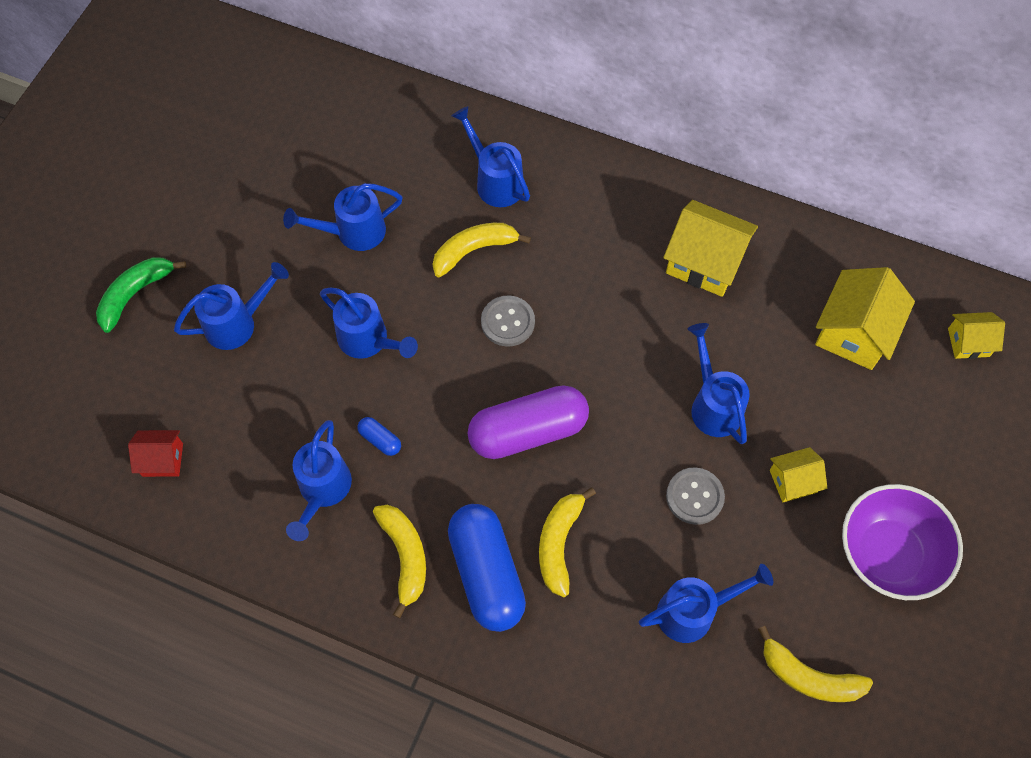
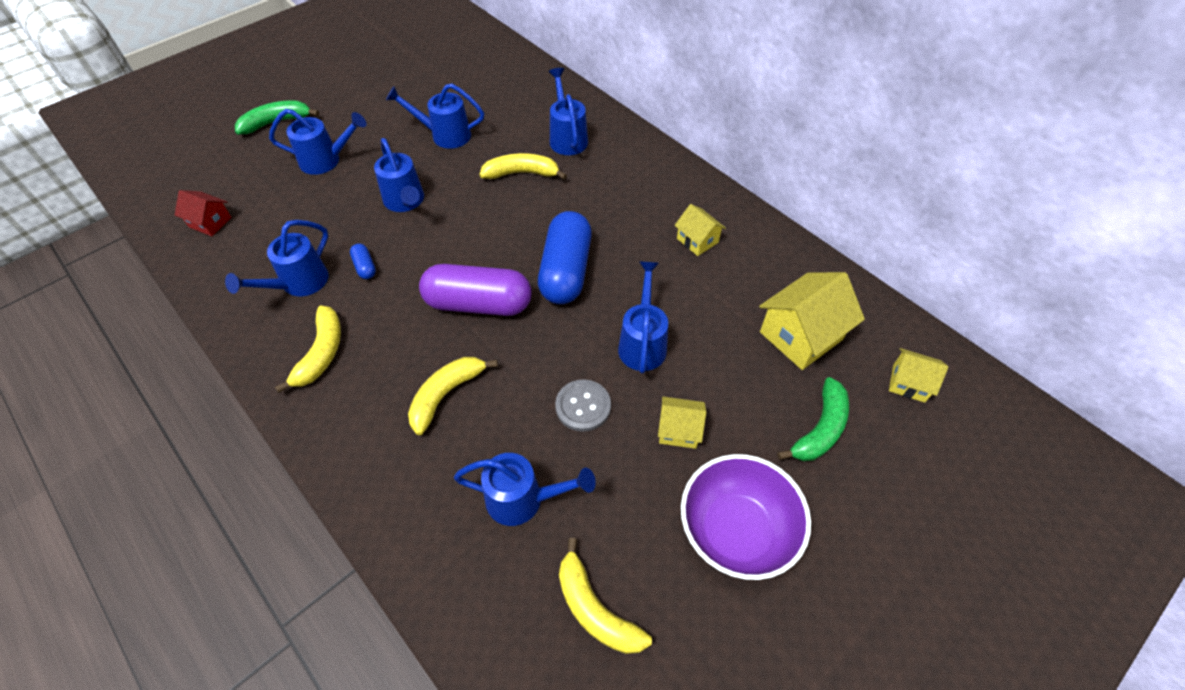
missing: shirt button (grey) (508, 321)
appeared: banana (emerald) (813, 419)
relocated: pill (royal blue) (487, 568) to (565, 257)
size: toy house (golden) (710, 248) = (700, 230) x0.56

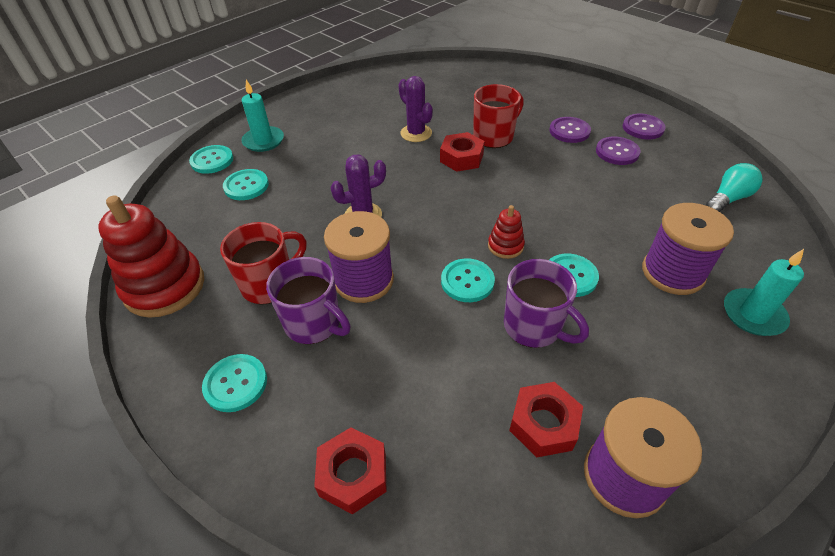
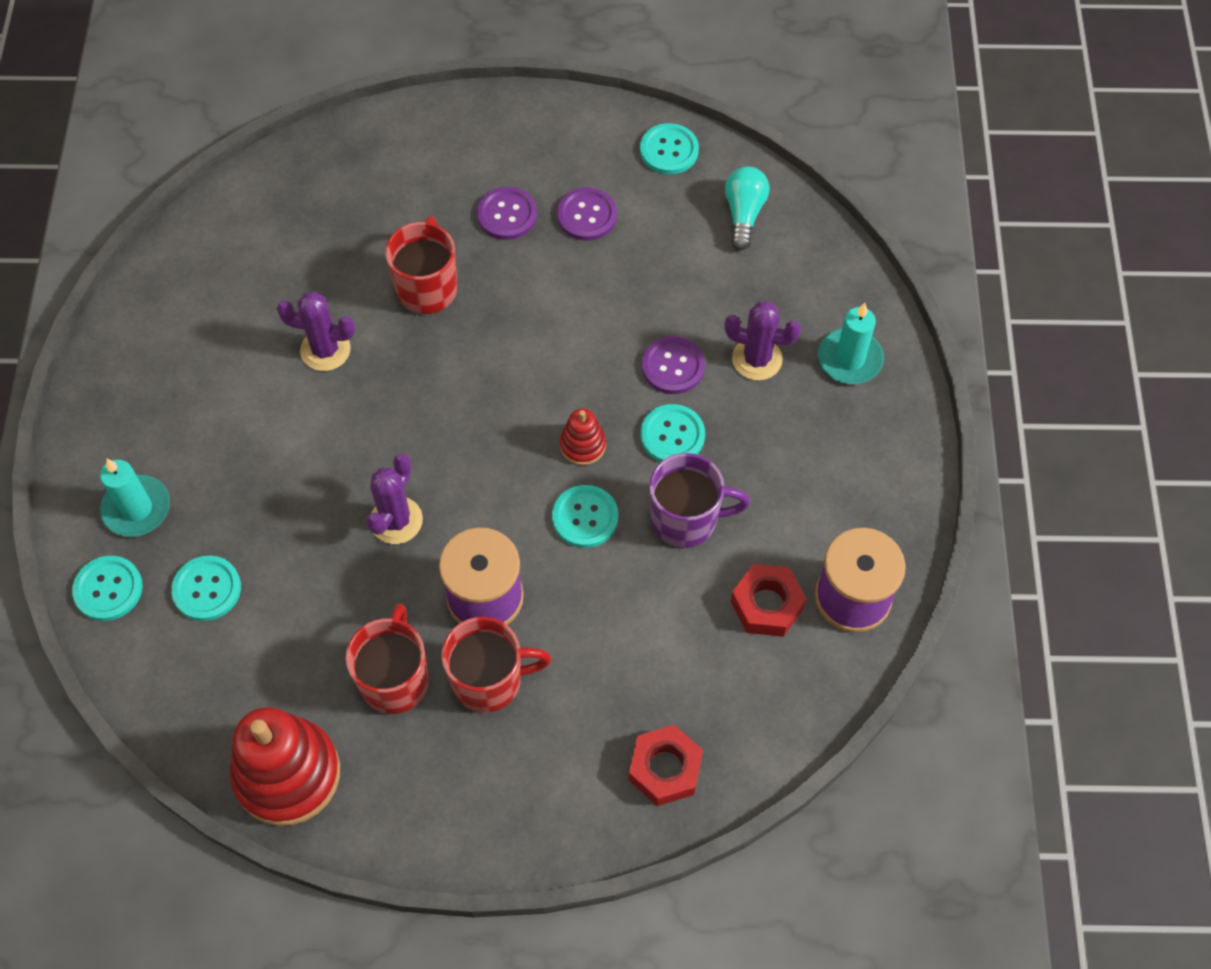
missing: hex nut (crimson) (462, 152)
relocated: shirt button (aqua) (234, 383) to (669, 148); shirt button (purple) (644, 126) to (673, 365)
exchanged: spool (purple) (688, 249) to cactus (purple) (762, 341)
colour: coffee mug (purple) (308, 300) to coffee mug (crimson) (497, 665)

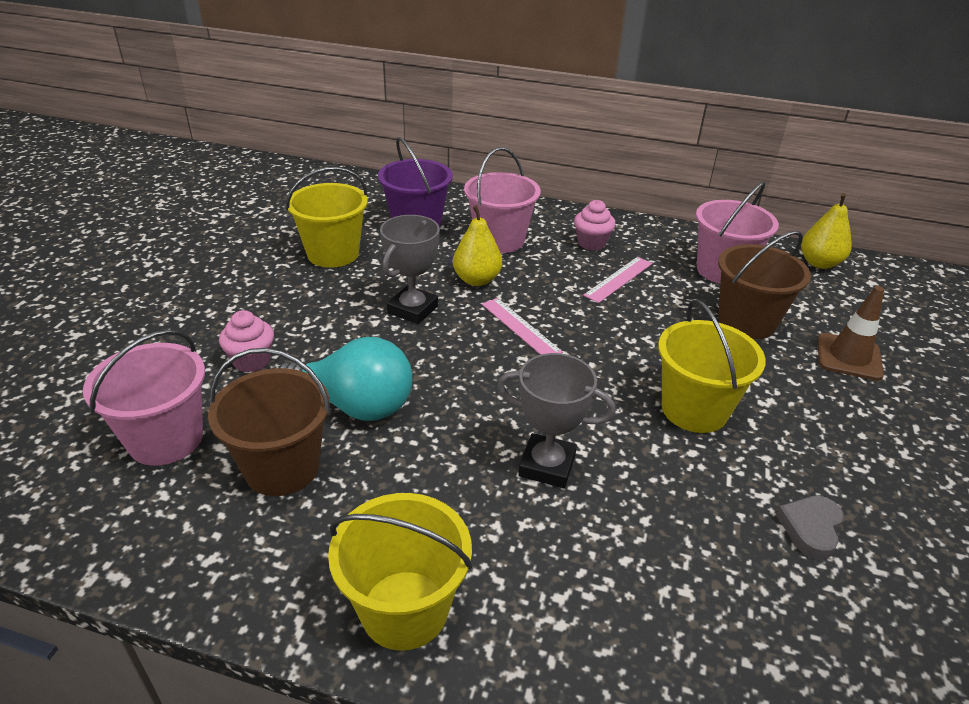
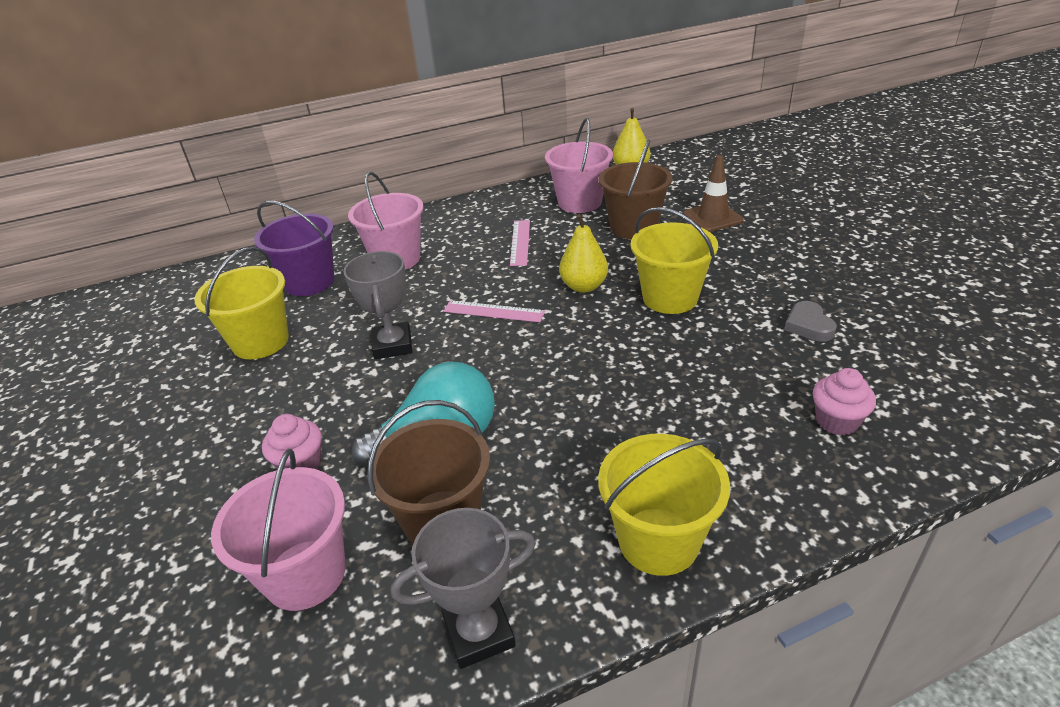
relocated: pear fruit (golden) (477, 245) to (583, 253); trophy (grey) (556, 420) to (463, 588); cupcake (pink) (594, 225) to (844, 401)

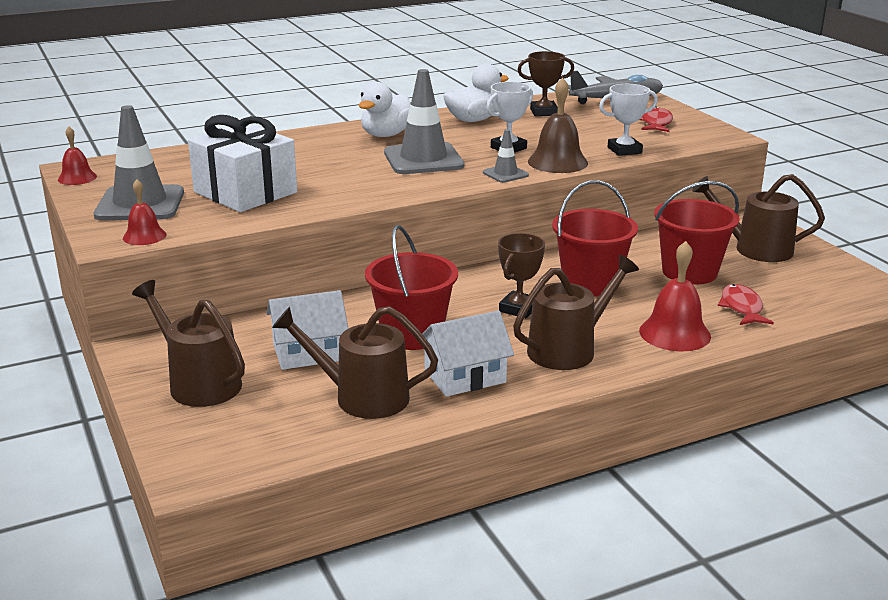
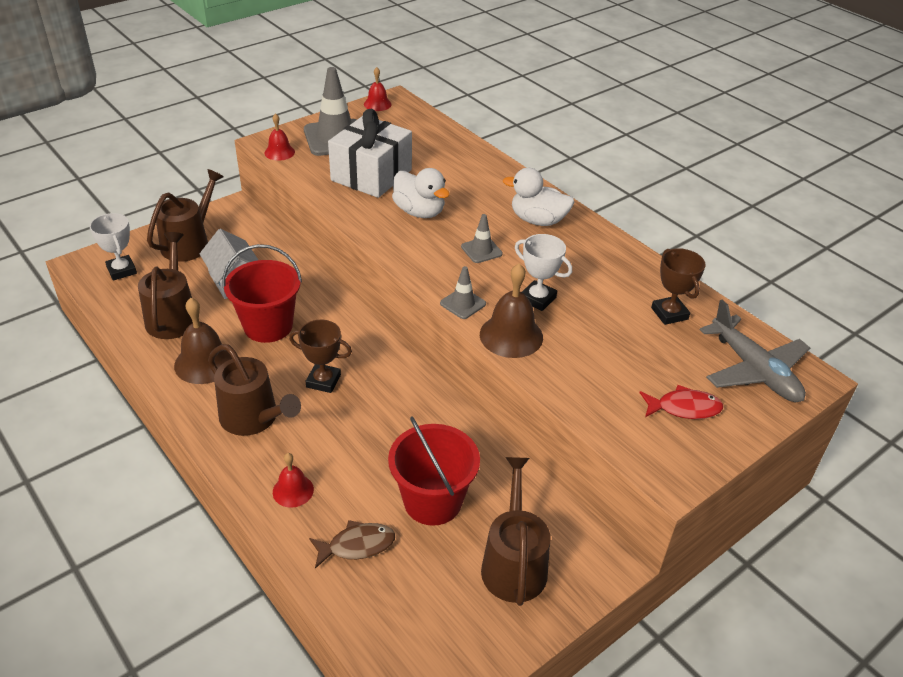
missing: bucket (crimson) (595, 238)
relocated: toy duck (white) (476, 92) to (421, 193); trophy (white) (628, 120) to (113, 246)
exchanged: toy house (white) (468, 353) to hand bell (brown) (203, 341)
colour: toy fish (crimson) (746, 304) to toy fish (brown) (352, 544)
size: safety cone (grey) (424, 121) = (482, 238) x0.49; hand bell (crimson) (675, 296) = (293, 480) x0.60

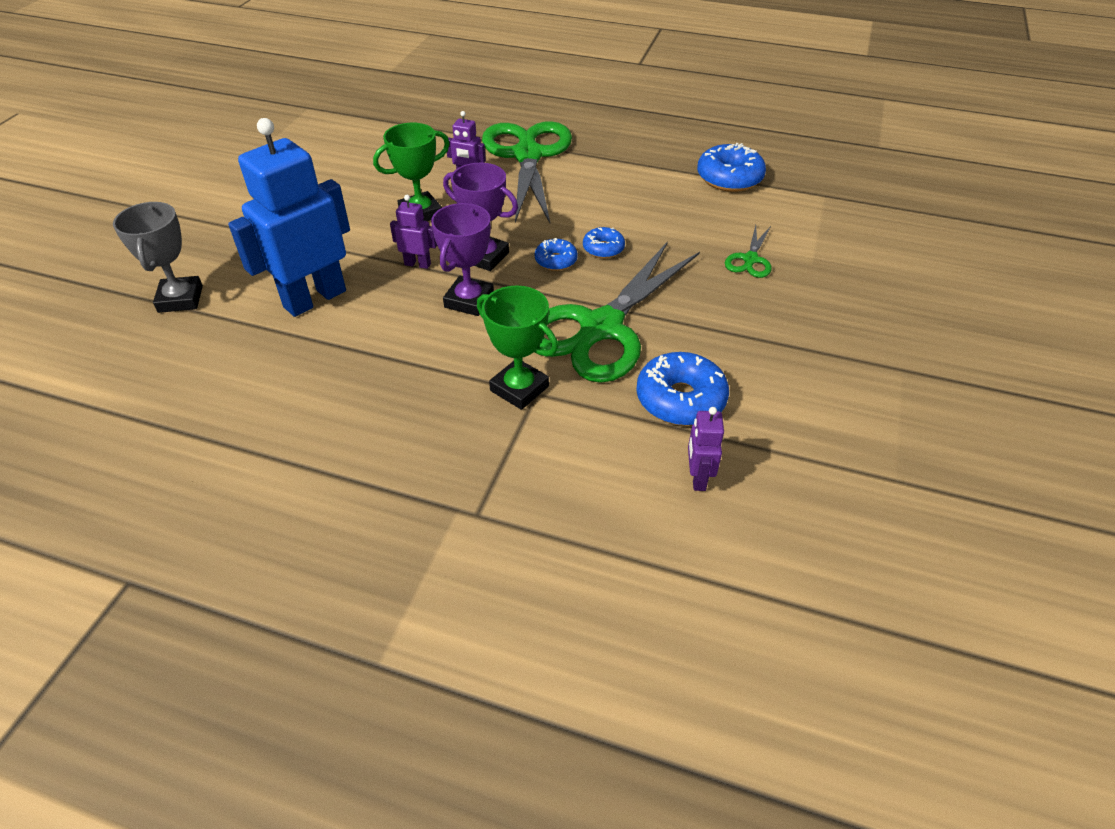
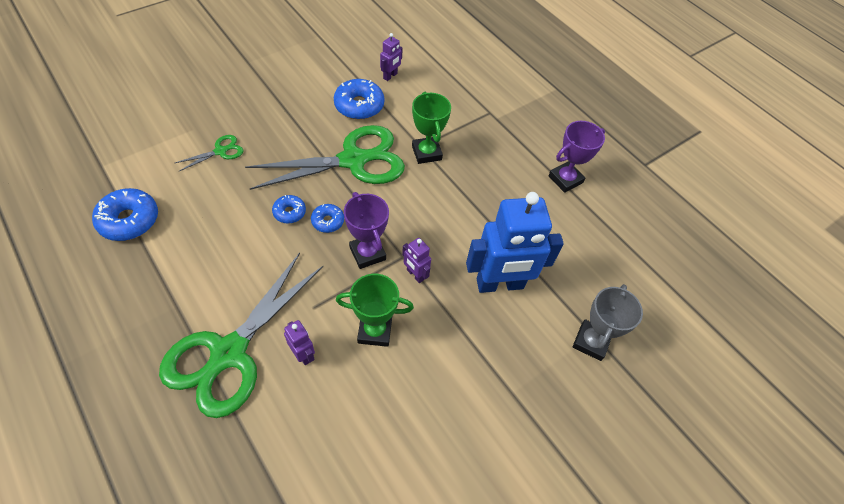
relocated: trophy (purple) (462, 259) to (577, 157)

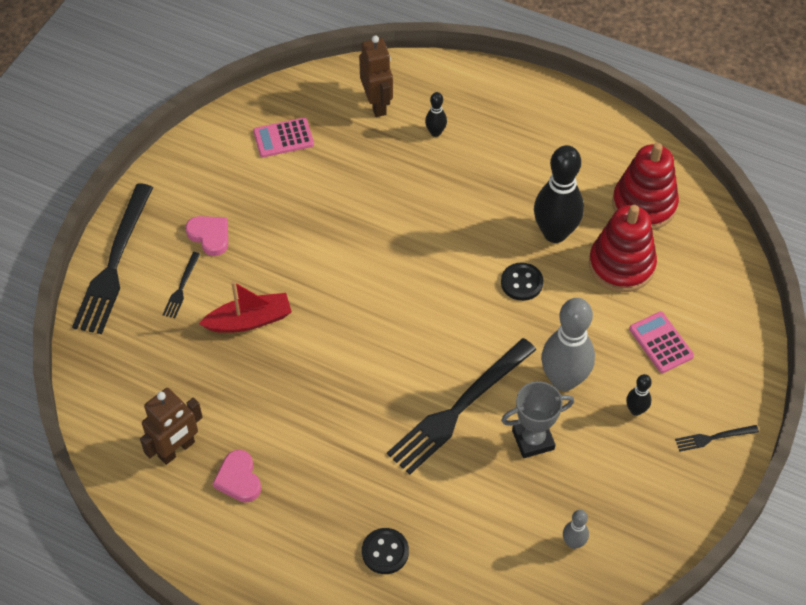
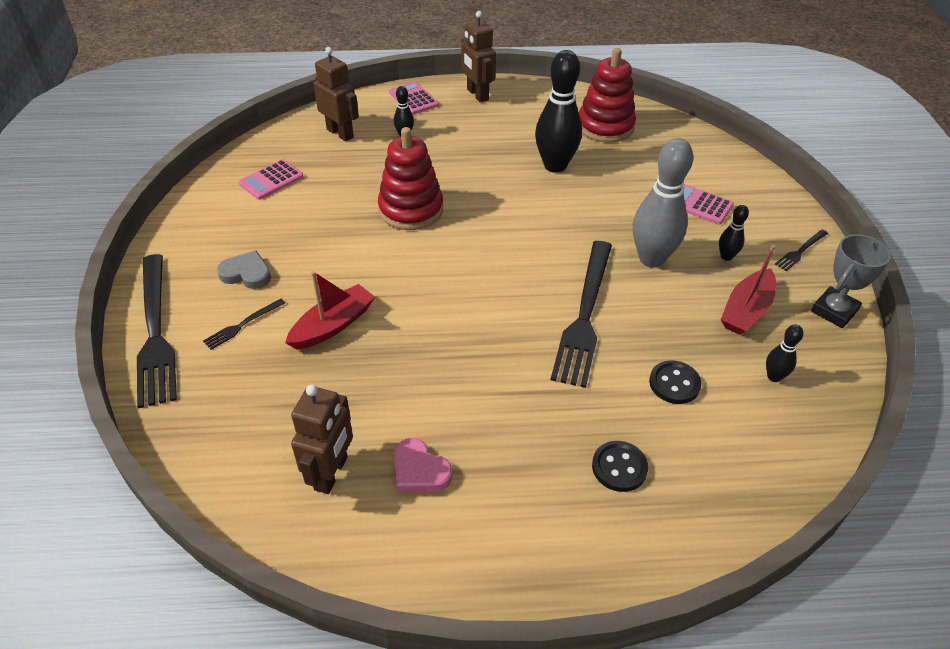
appeared: adding machine (pink) (414, 98); robot figure (brown) (478, 57); boat (crimson) (748, 290)
relocated: shirt button (black) (522, 281) to (675, 382); trophy (grey) (537, 419) to (851, 281); ring stacker (crimson) (623, 248) to (410, 178)
colour: heart (pink) (206, 236) to heart (grey) (244, 269); tenpin (grey) (576, 529) to tenpin (black) (784, 353)
spun: fork (black) (181, 285) = (244, 324) 60 degrees clockwise

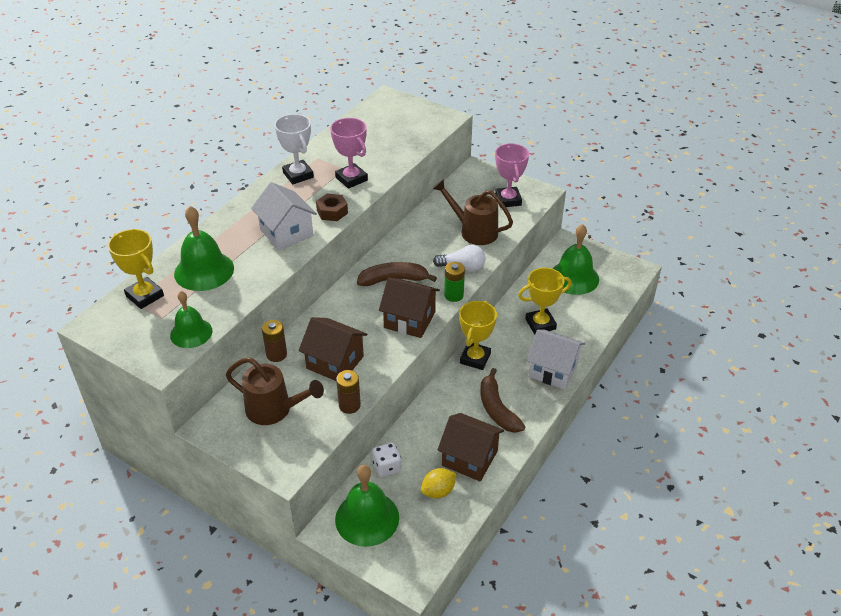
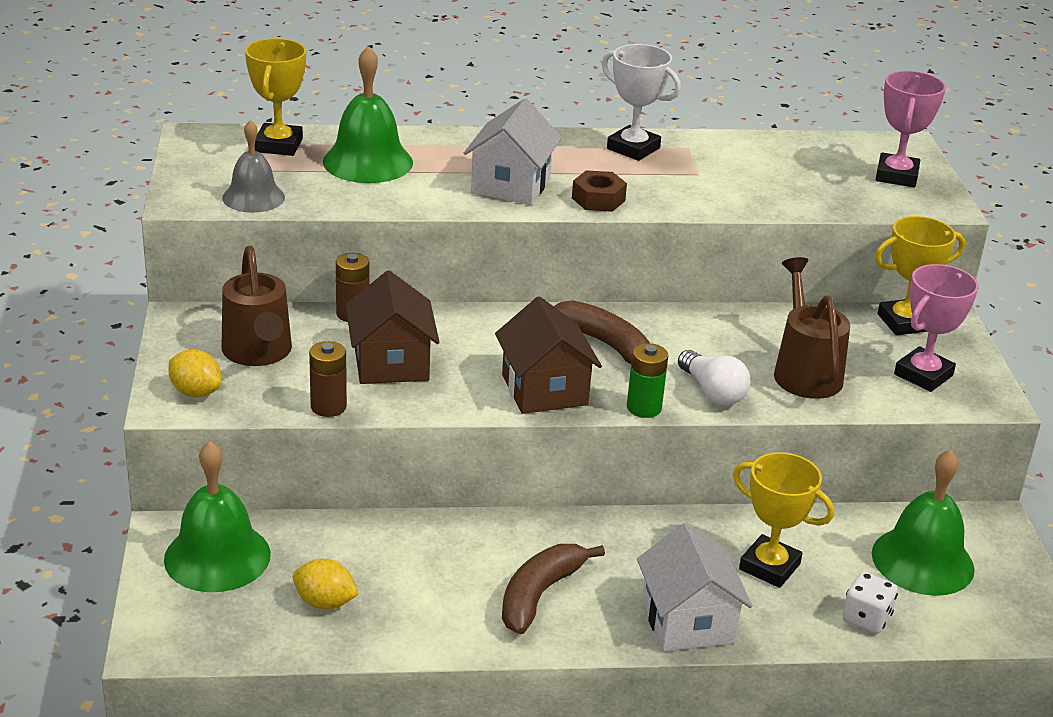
missing: toy house (brown) (470, 447)
appeared: citrus fruit (golden) (194, 373)
relocated: trophy (pink) (349, 153) to (910, 129); dice (white) (386, 460) to (870, 603); trophy (golden) (478, 335) to (920, 275)
colour: hand bell (emerald) (191, 319) to hand bell (grey) (253, 166)
spun: trophy (white) (294, 149) = (641, 102) 75 degrees counterclockwise

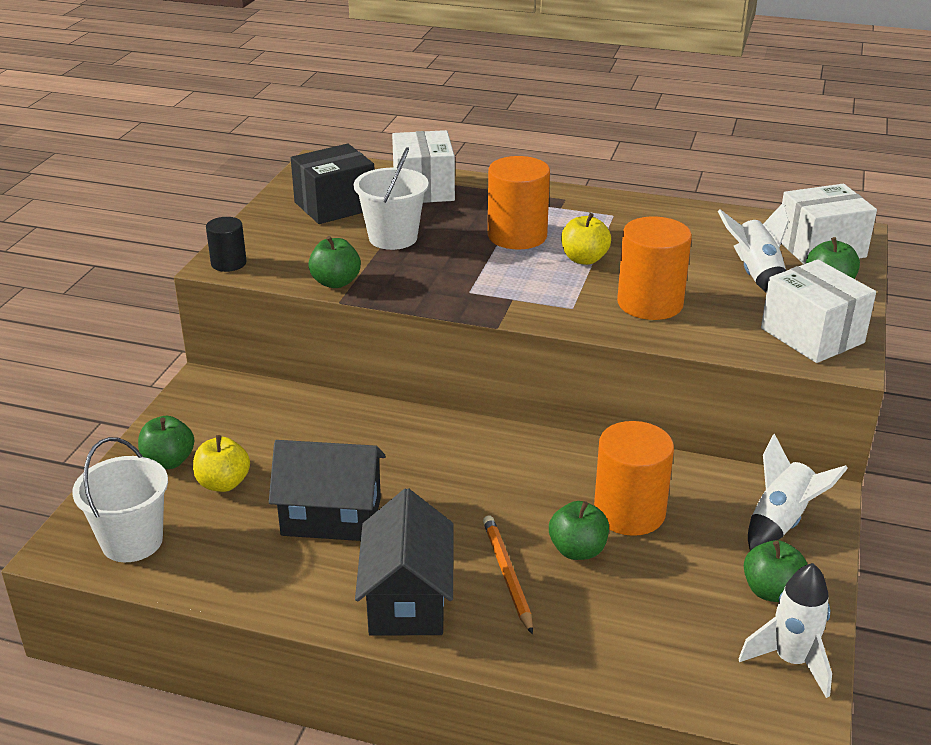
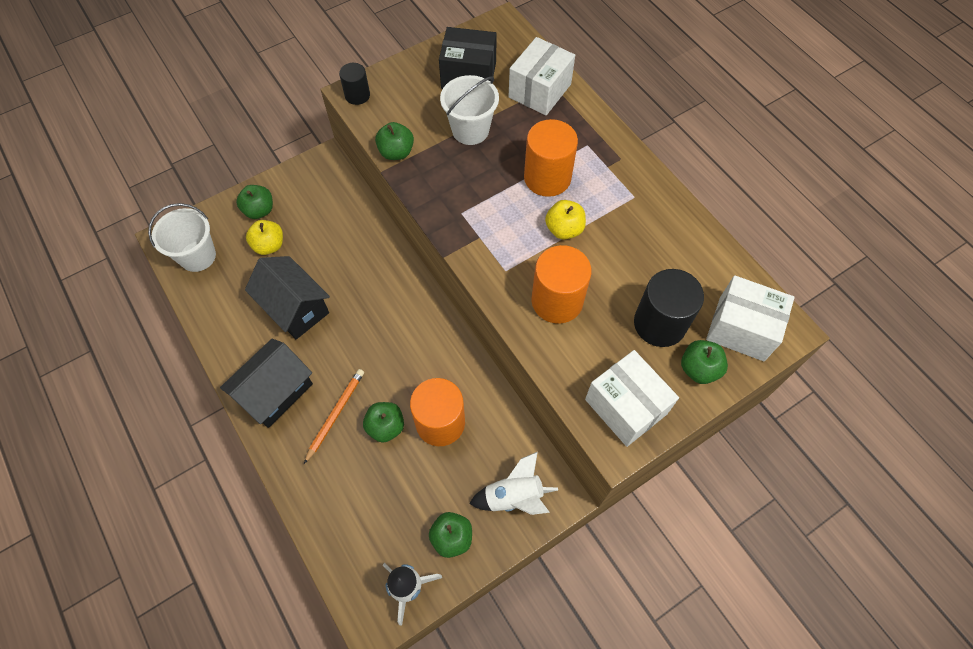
exchanged: rocket (white) (753, 248) to cylinder (black) (669, 308)
spun: parcel (white) (818, 311) = (632, 398) 45 degrees counterclockwise

